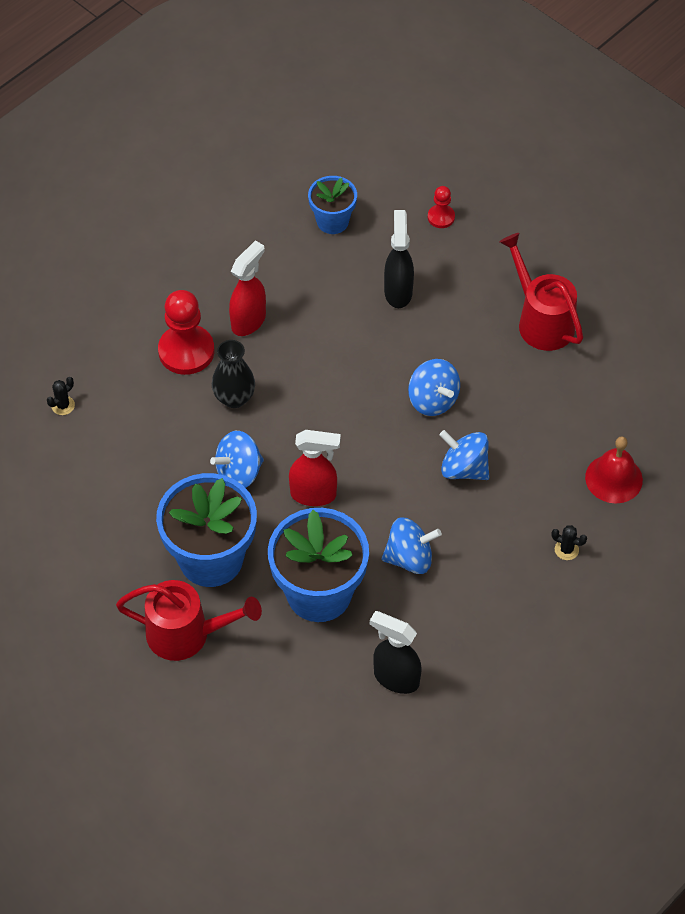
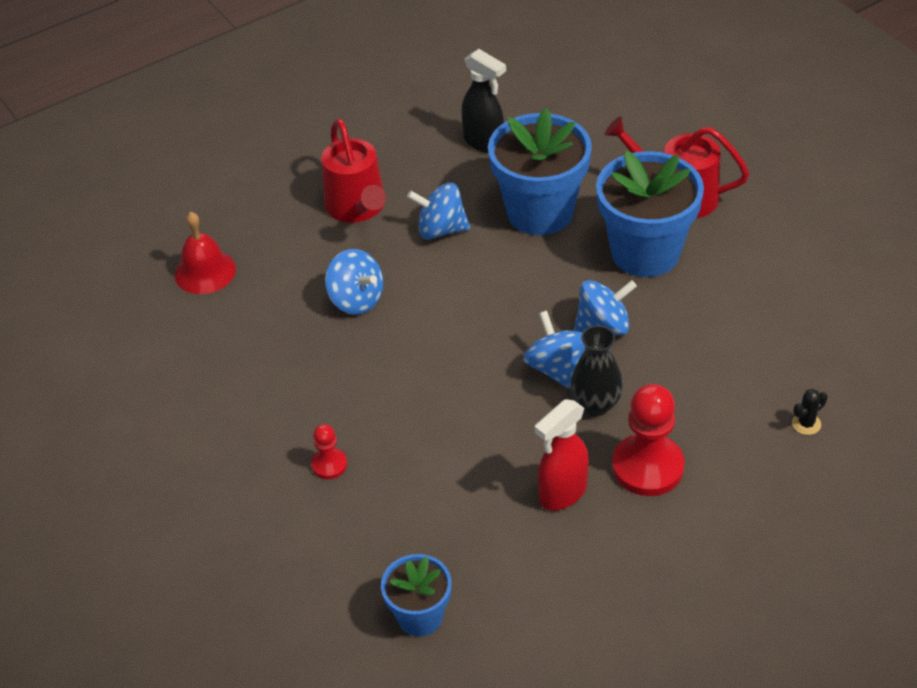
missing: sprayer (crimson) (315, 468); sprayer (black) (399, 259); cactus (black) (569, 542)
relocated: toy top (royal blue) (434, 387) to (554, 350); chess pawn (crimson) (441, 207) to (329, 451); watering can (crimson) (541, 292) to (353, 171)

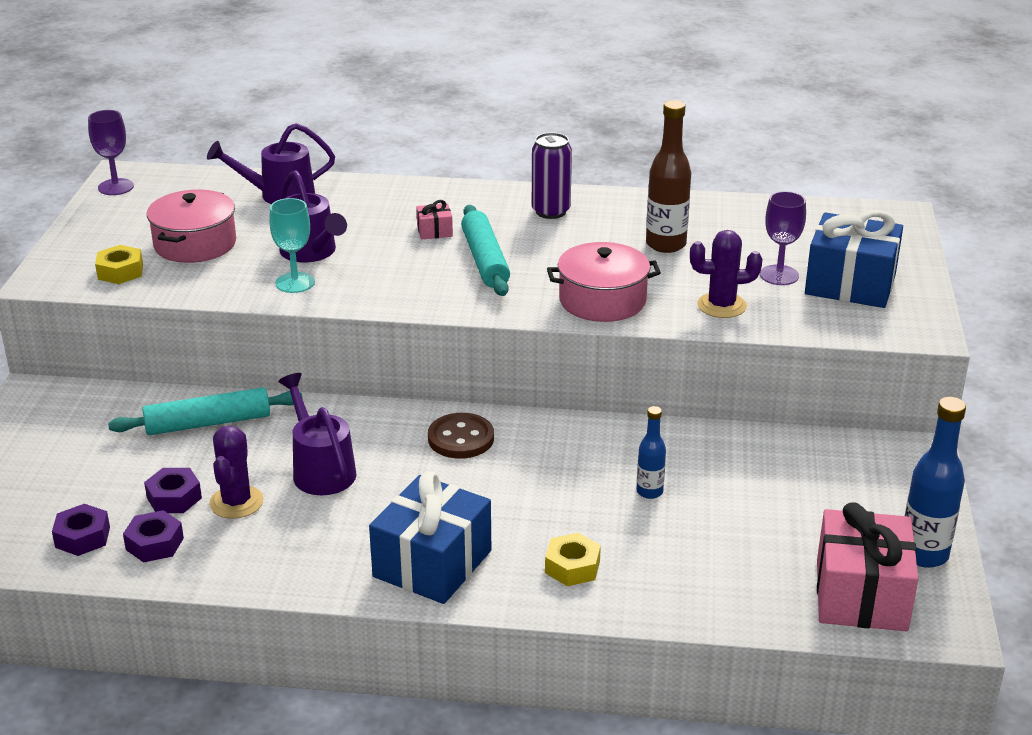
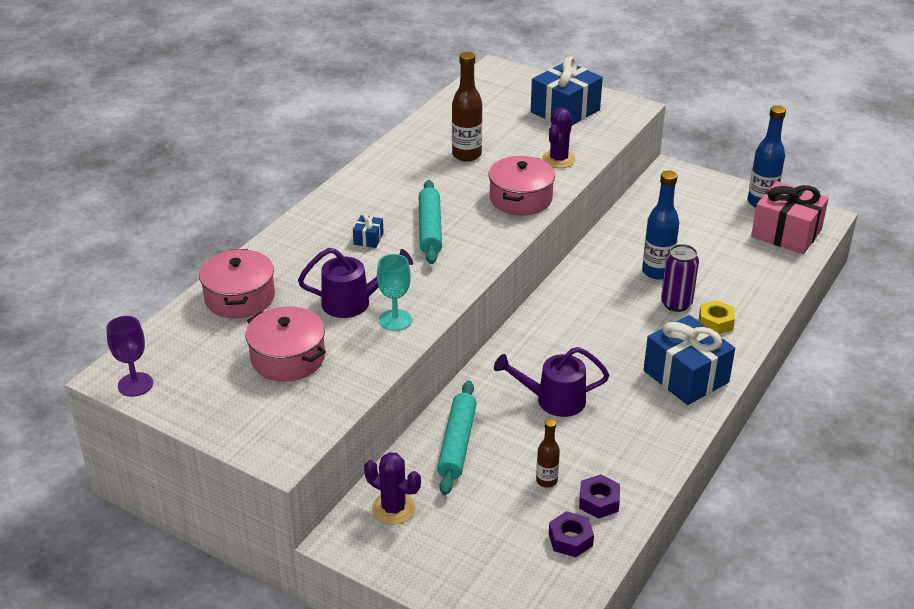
missing: hex nut (golden) (119, 264); shirt button (brown) (461, 436); wine glass (purple) (783, 238)
relocated: cactus (purple) (236, 472) to (392, 488); tin (purple) (552, 176) to (680, 278)
exchanged: hex nut (purple) (173, 490) to drink bottle (brown) (548, 453); watering can (purple) (271, 163) to cooking pot (pink) (237, 283)
colour: gift (pink) (434, 219) to gift (royal blue) (368, 230)
spun: rolling pin (aqua) (485, 250) = (430, 222) 75 degrees clockwise
size: drink bottle (royal blue) (651, 452) = (660, 225) x1.74

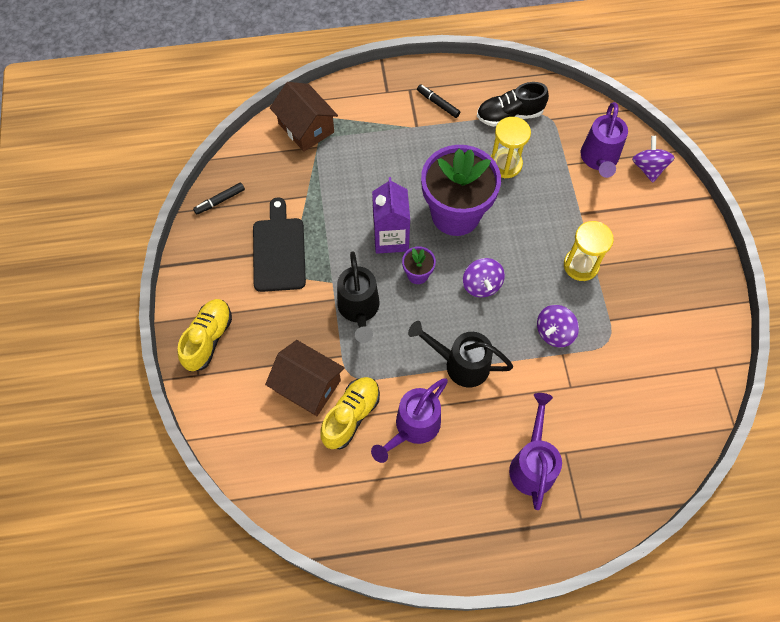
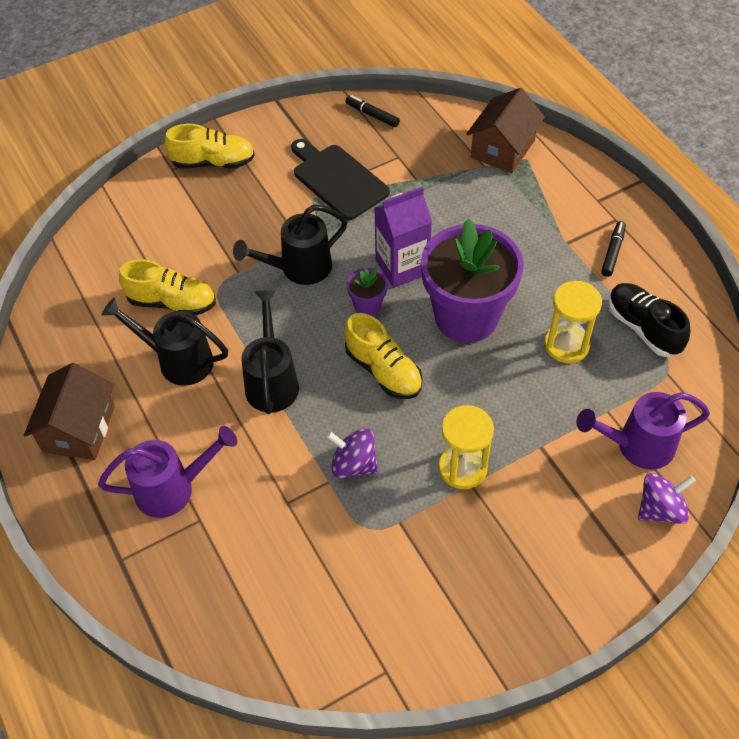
relocated: toy house (brown) (305, 378) to (69, 411)
exchanged: toy top (purple) (484, 277) to shoe (golden) (383, 356)
colour: watering can (purple) (409, 420) to watering can (black) (165, 341)
spun: cutting board (black) (279, 244) = (340, 179) 105 degrees counterclockwise

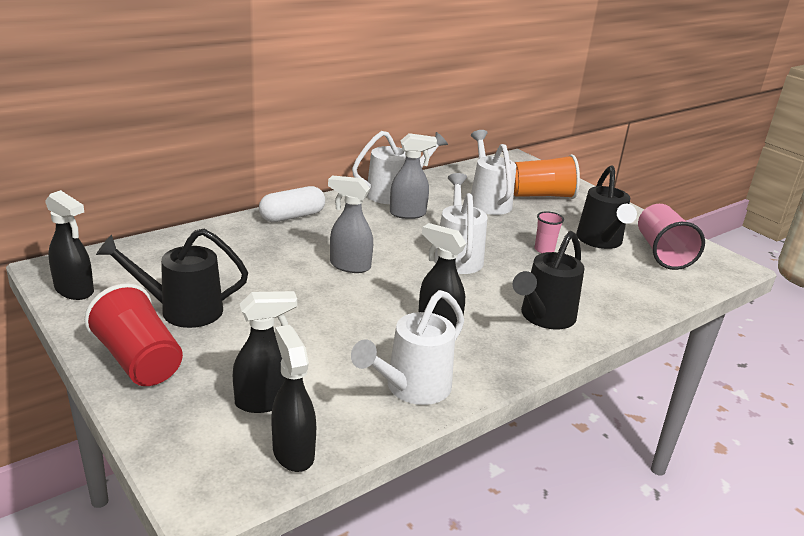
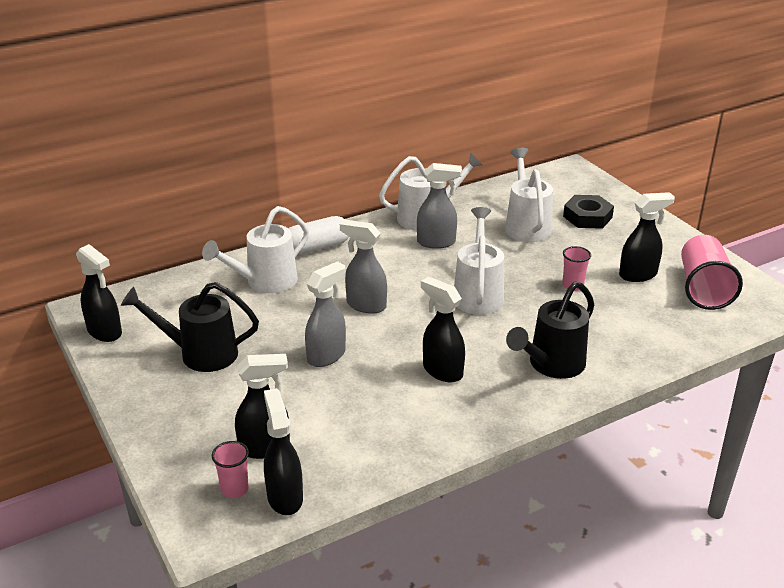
missing: tumbler (crimson) (133, 334)
appeared: tumbler (pink) (230, 469); sprayer (grey) (325, 314)
relocated: watering can (white) (407, 347) to (255, 249)
exchanged: tumbler (orange) (547, 176) to hex nut (black) (588, 212); watering can (black) (606, 207) to sprayer (black) (647, 237)

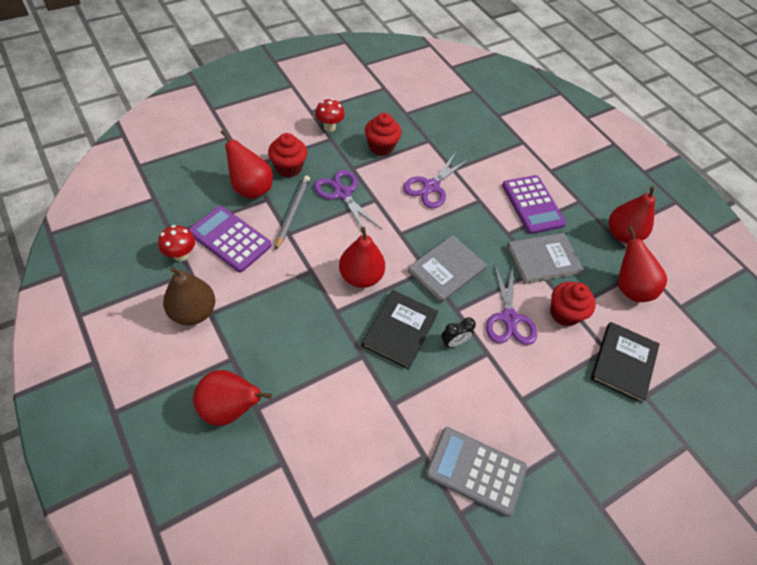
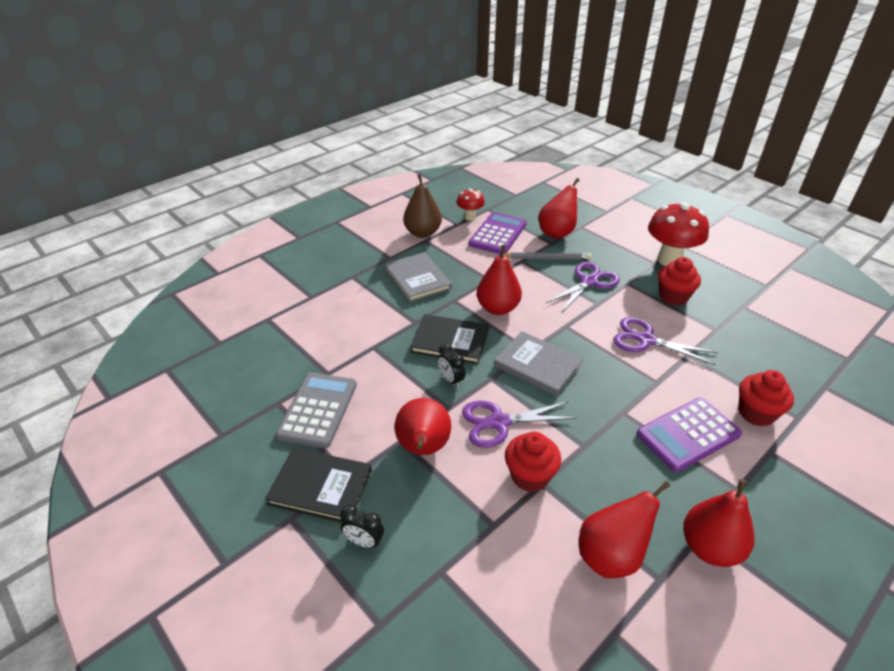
appeared: clock (black) (362, 526)
relocated: pear fruit (crimson) (232, 398) to (422, 426); cupcake (crimson) (287, 155) to (766, 398); hardcover (grey) (545, 258) to (418, 277); hardcover (black) (625, 362) to (318, 485)
size: mushroom (crimson) (330, 115) = (678, 234) x1.85

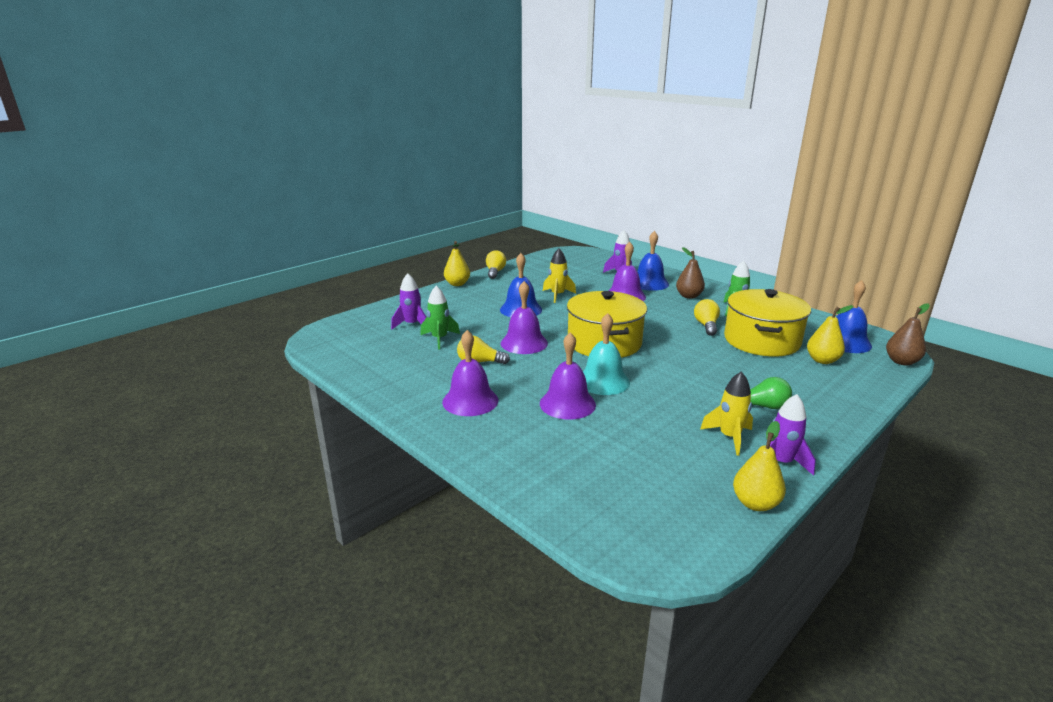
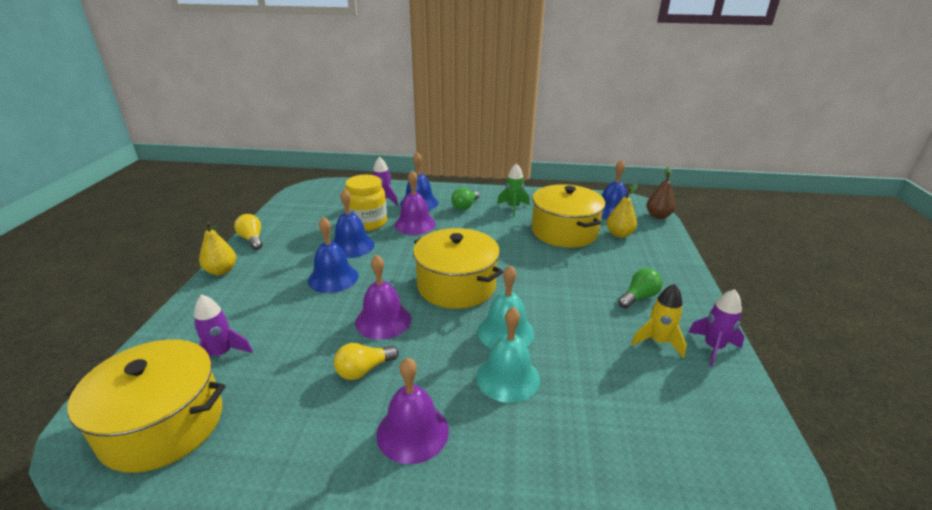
missing: rocket (emerald) (440, 317); light bulb (golden) (707, 317); pear fruit (golden) (759, 466)
appeared: cooking pot (golden) (146, 406); preserve jar (golden) (366, 203)
exchanged: rocket (golden) (559, 276) to hand bell (royal blue) (354, 223); pear fruit (brown) (690, 273) to light bulb (emerald) (465, 199)
colour: hand bell (purple) (568, 376) to hand bell (aqua) (508, 355)

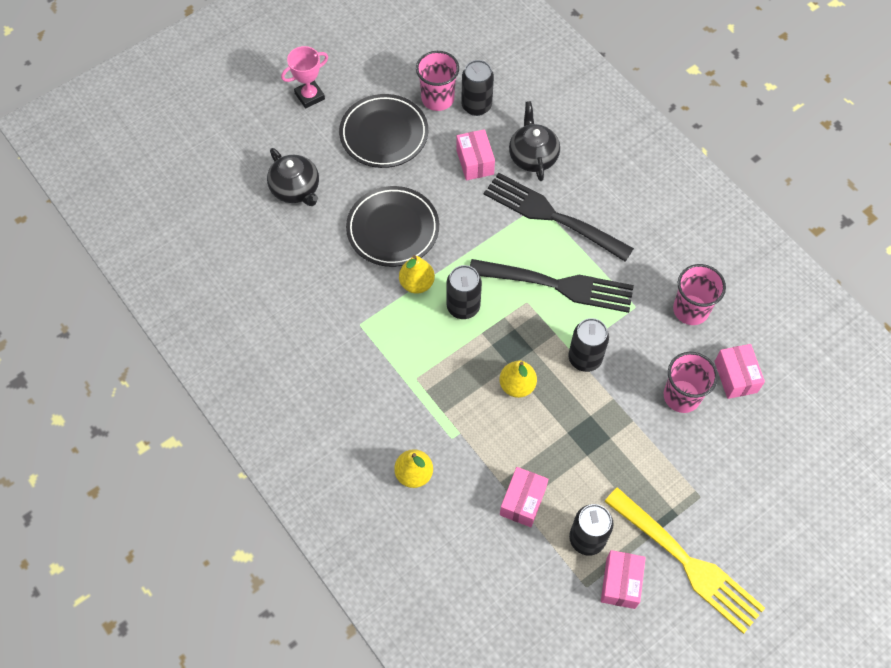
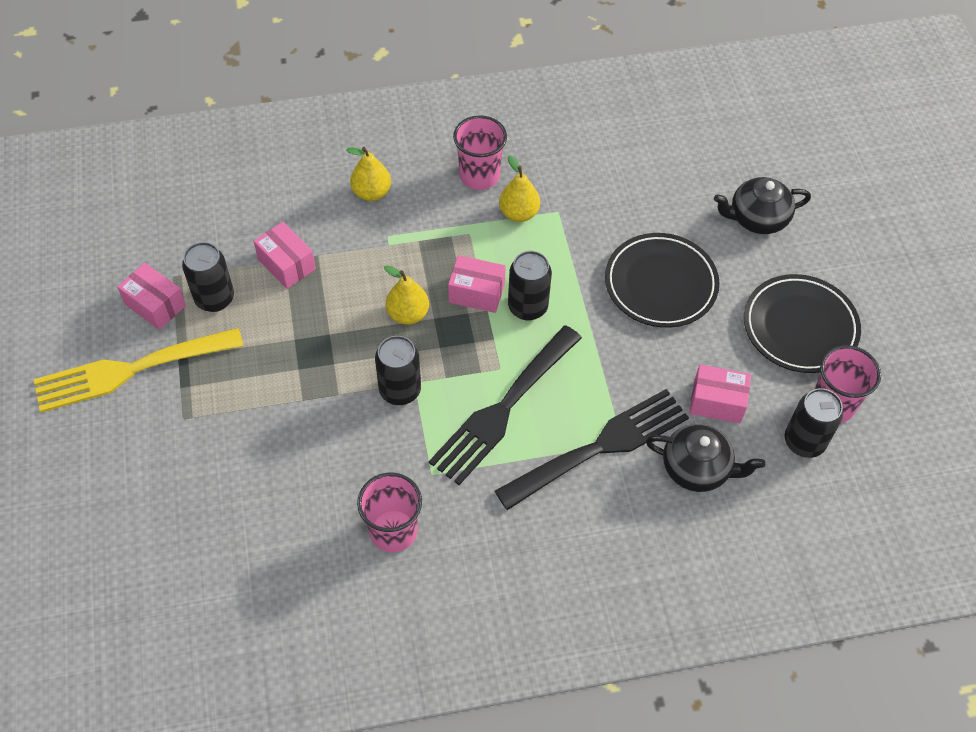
missing: trophy (pink) (304, 77)
relocated: pear fruit (golden) (417, 274) to (519, 188); tumbler (pink) (691, 382) to (480, 152); parcel (pink) (739, 371) to (477, 284)

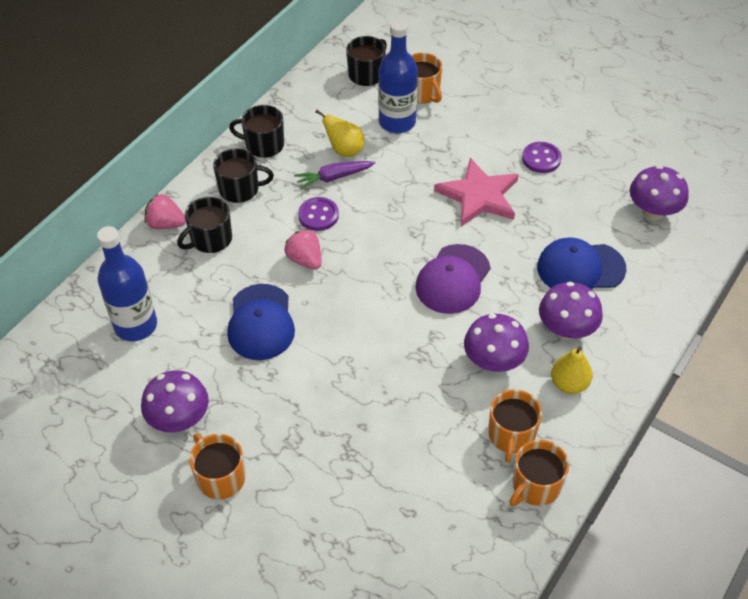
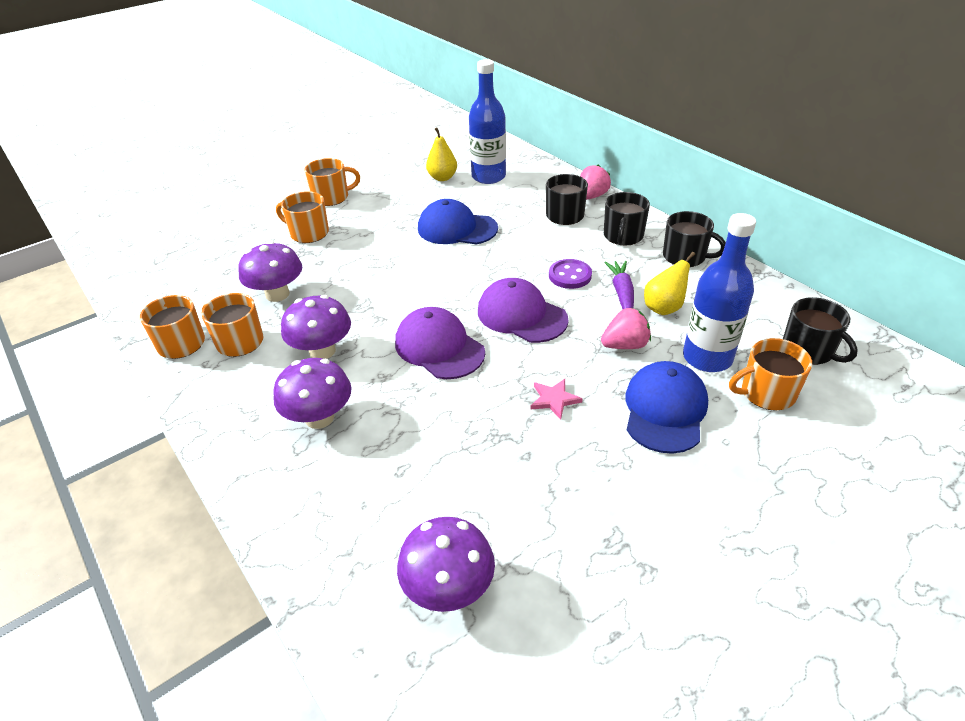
missing: shirt button (purple) (542, 157)
appeared: coffee mug (orange) (302, 217); baseball cap (purple) (523, 310)
relocated: mushroom (purple) (175, 401) to (270, 271); berry (pink) (303, 249) to (626, 328); baseball cap (royal blue) (582, 263) to (666, 407); pear fruit (golden) (572, 370) to (441, 154)
spun: coffee mug (black) (256, 131) = (694, 239) 90 degrees clockwise
size: five-pointed star (pink) (476, 192) = (556, 399) x0.46

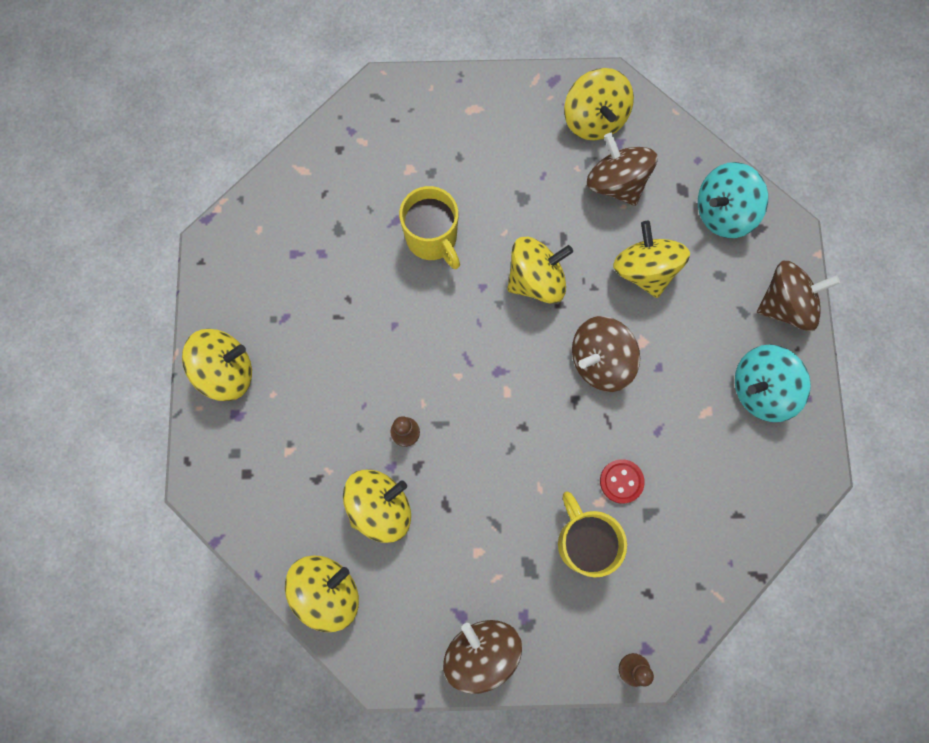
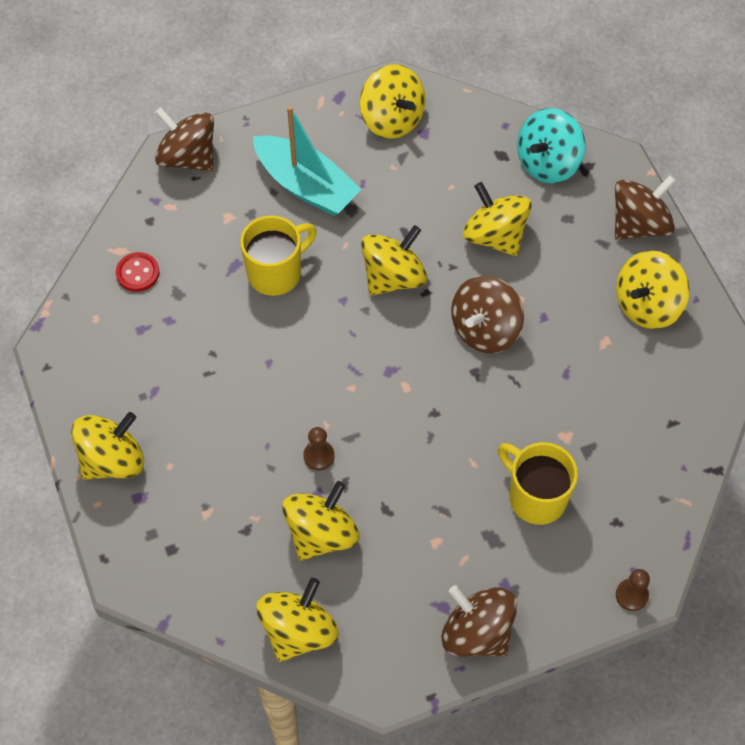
appeared: boat (aqua) (307, 161)
relocated: toy top (brown) (622, 169) to (184, 139); shirt button (crimson) (622, 481) to (137, 272)
colour: toy top (aqua) (773, 383) to toy top (golden) (653, 289)
spun: coffee mug (golden) (429, 227) = (278, 255) 75 degrees counterclockwise

